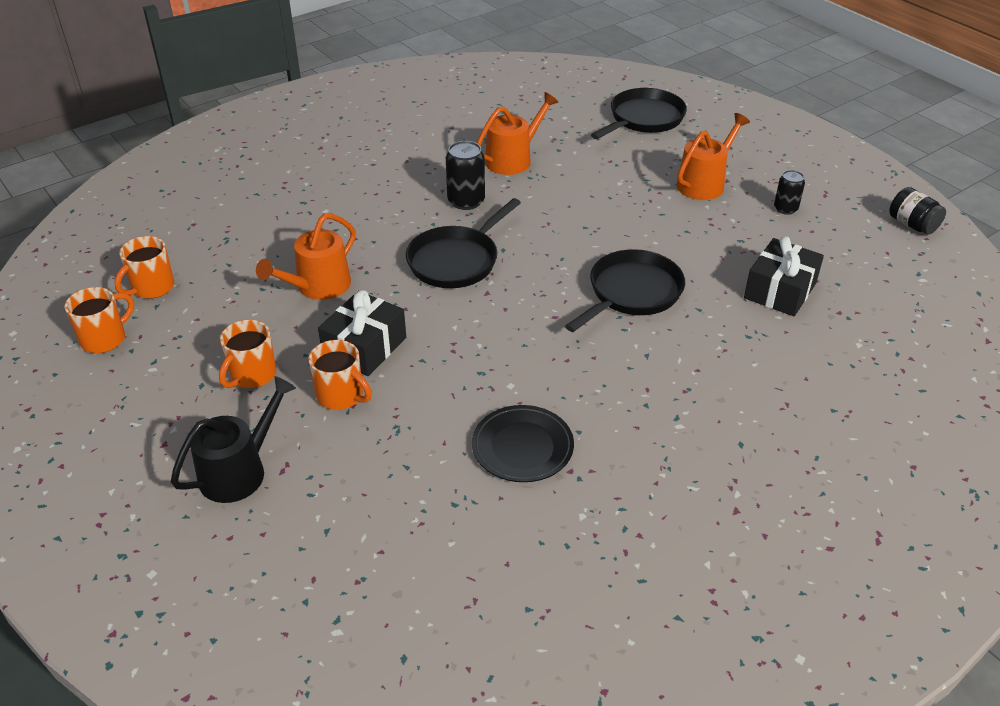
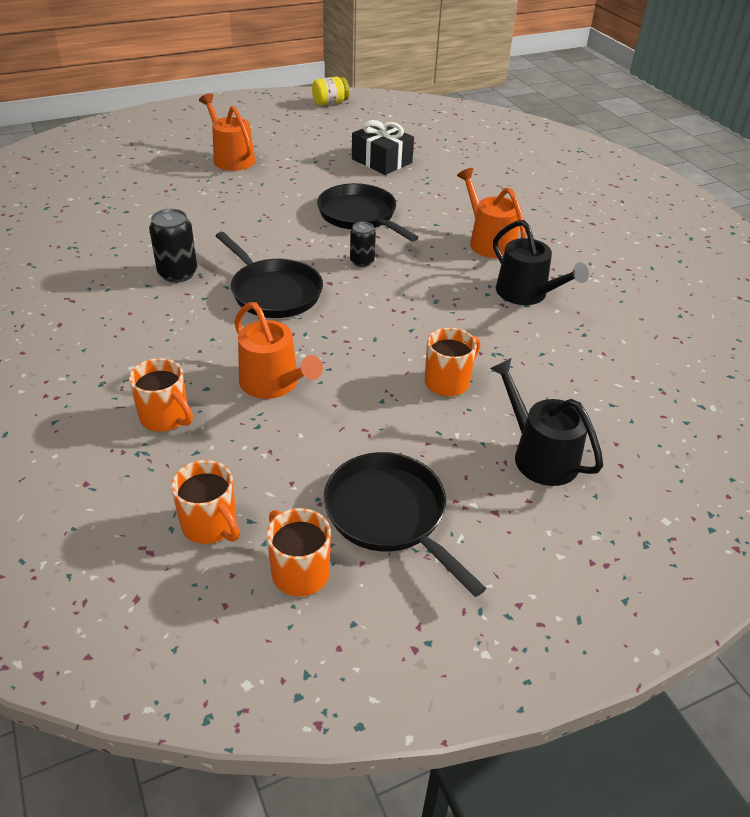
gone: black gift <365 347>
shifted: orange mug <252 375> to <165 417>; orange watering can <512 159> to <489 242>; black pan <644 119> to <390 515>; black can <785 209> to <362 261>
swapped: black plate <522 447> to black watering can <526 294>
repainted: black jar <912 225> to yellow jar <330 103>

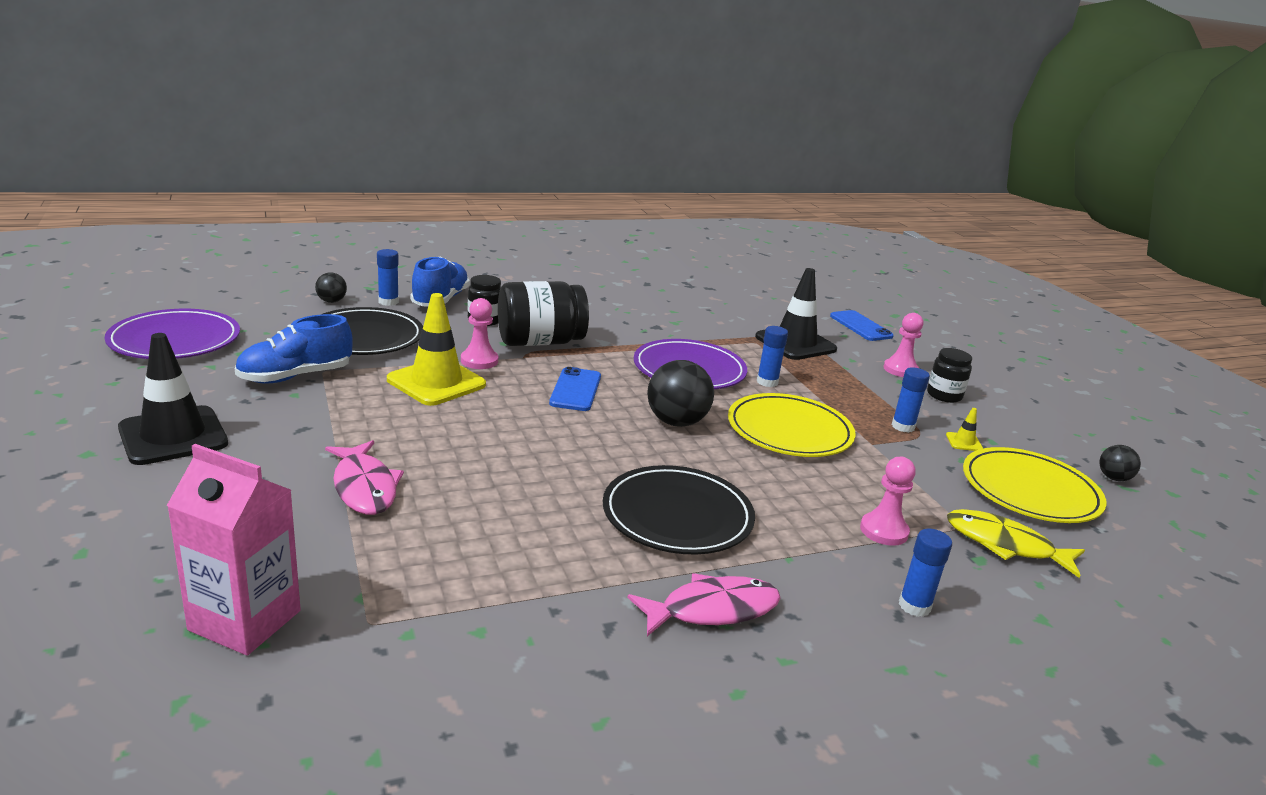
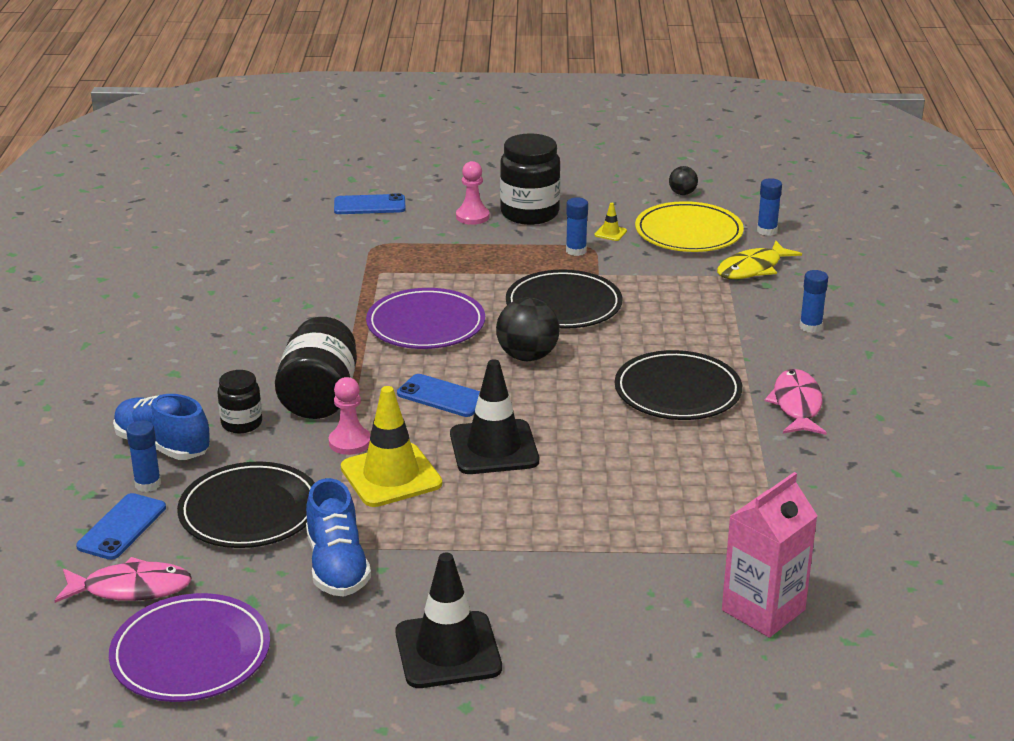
gone: pink pawn <884 531>
shifted: pink fish <364 487> to <131 588>; black traffic cone <795 343> to <494 448>; blue glue stick <767 382> to <767 231>
swapped: black ball <331 301> to blue phone <122 527>
repainted: yellow plate <789 431> to black plate <563 305>
scaled: black jar <944 395> = <529 213> x1.78

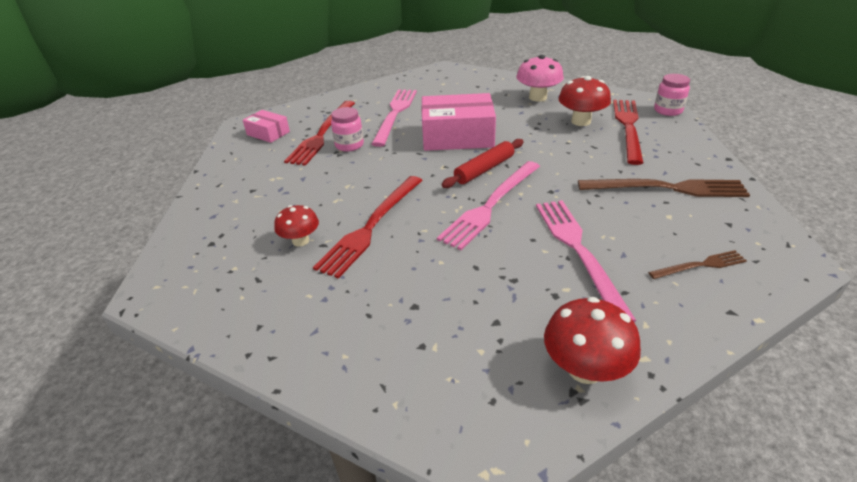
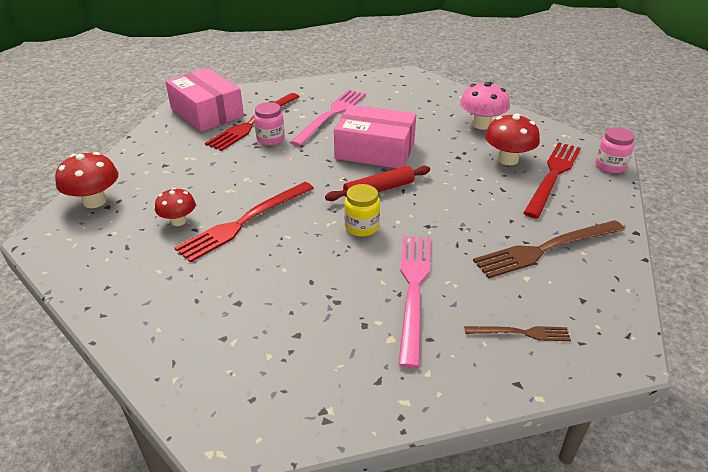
shifted: red mushroom <585 369> to <95 201>
swapped: pink fork <491 205> to yellow jar <362 227>
rotated: brown fork <667 188> = <546 249> 135 degrees clockwise
scaled: pink box <268 133> = <207 112> x1.90

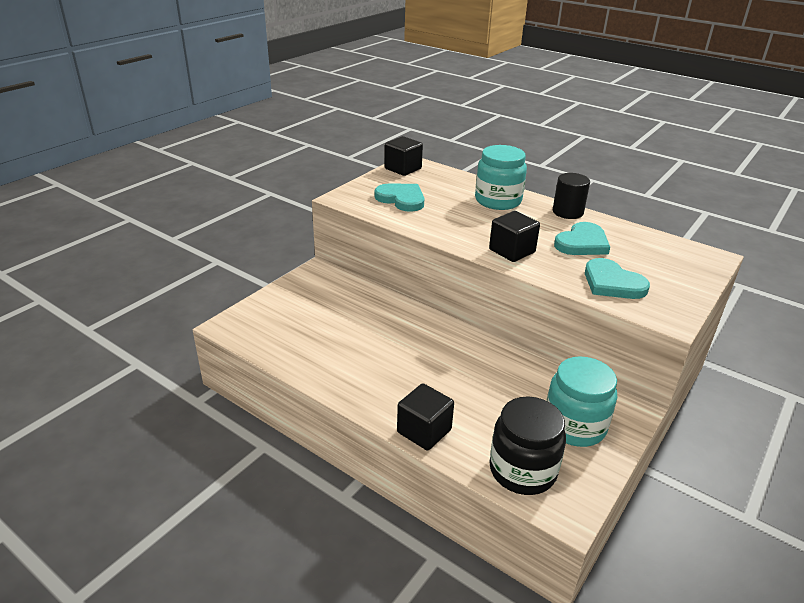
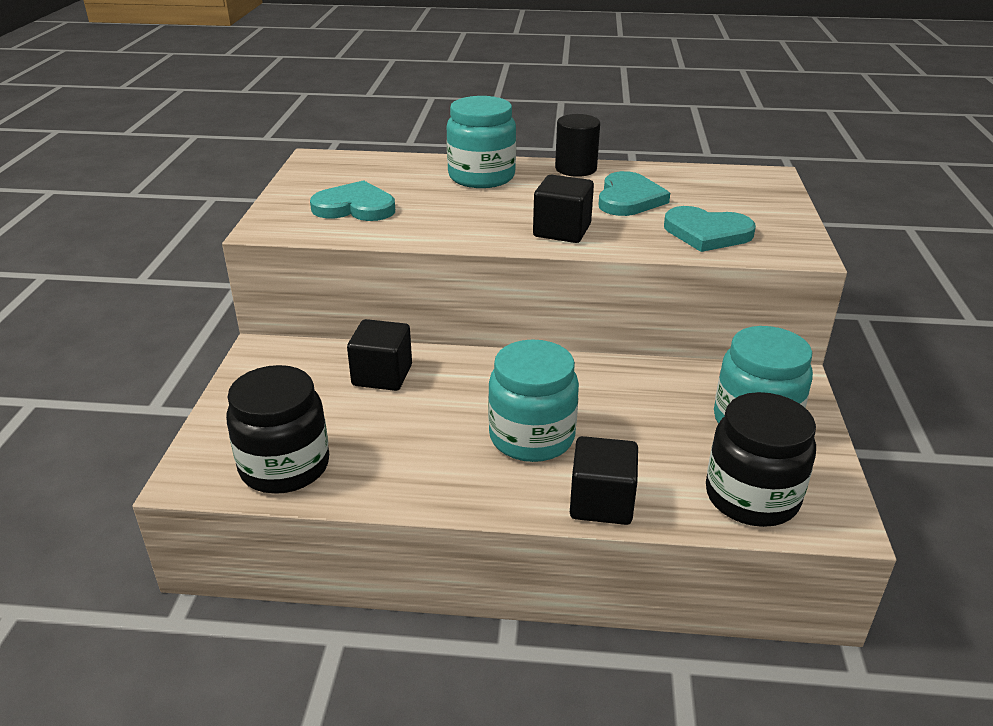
new: black jar <284 466>; turquoise jar <531 437>
shifted: black cube <403 169> to <382 375>

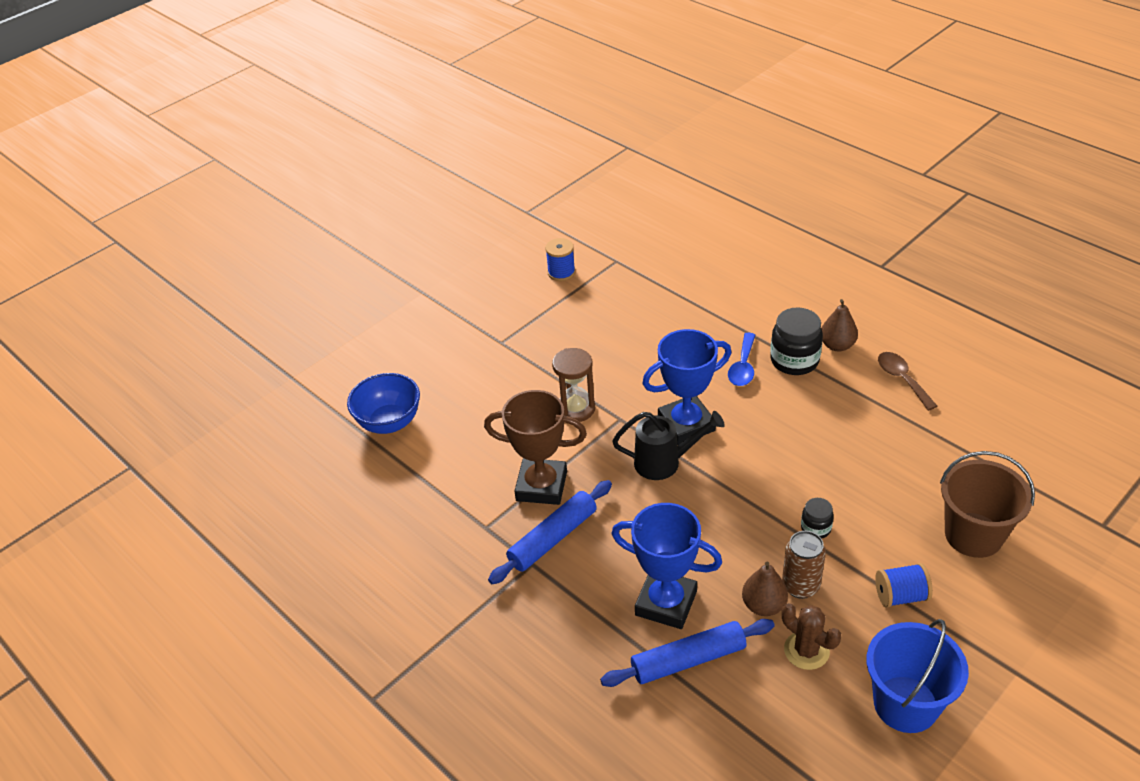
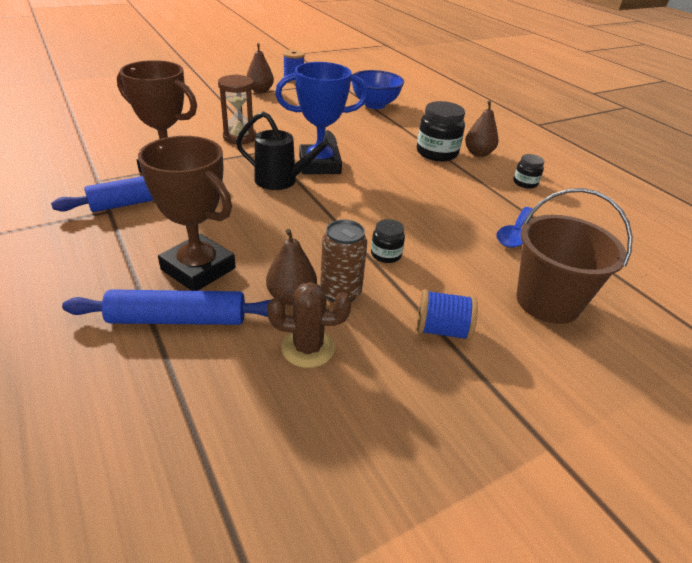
gone: blue bucket <905 704>
new: brown pear <260 90>
shifted: blue bowl <389 422> to <375 105>; blue spoon <743 367> to <515 233>
swapped: brown spoon <902 379> to black jar <525 183>
repainted: blue trophy <666 603> to brown trophy <198 269>
rotated: brown cactus <806 650> = <308 348> 60 degrees counterclockwise

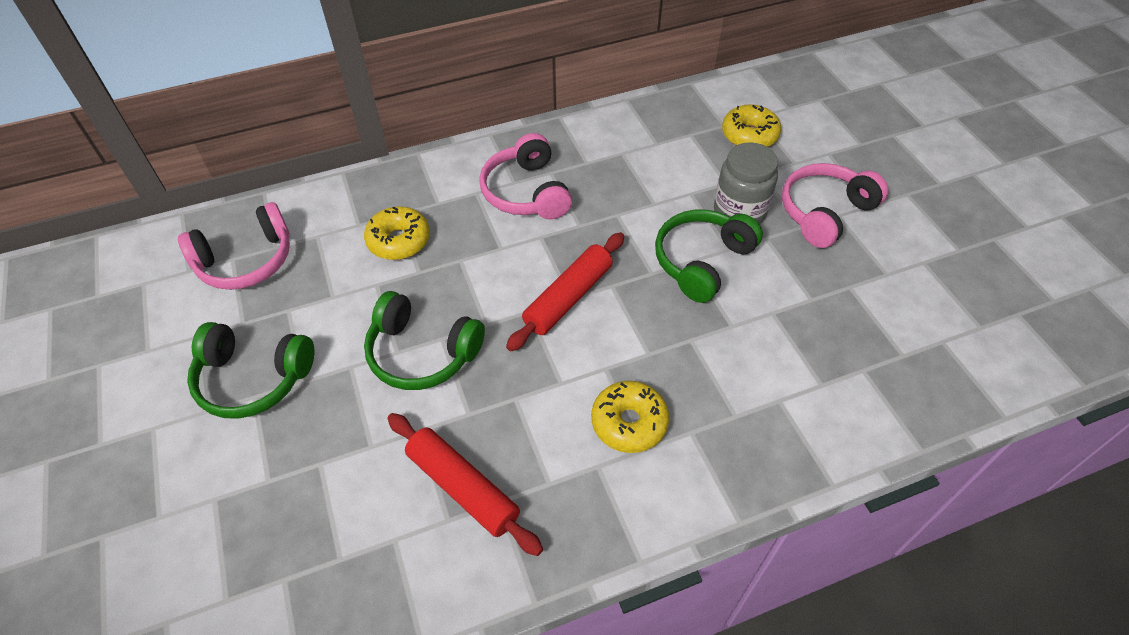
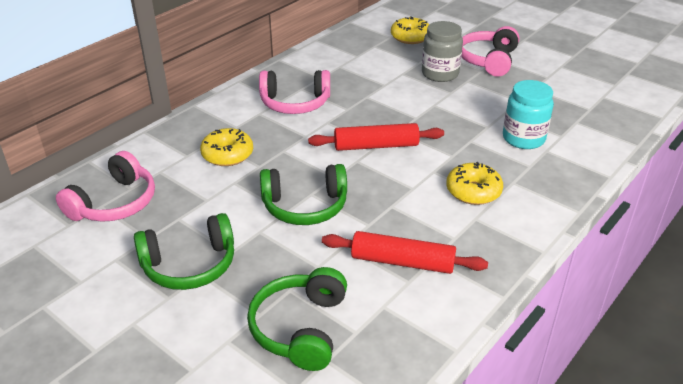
new: turquoise jar <523 138>
shifted: green headphones <702 262> to <301 328>
rotated: pink headphones <527 192> = <295 103> 45 degrees counterclockwise; red rolling pin <568 298> = <376 146> 75 degrees clockwise

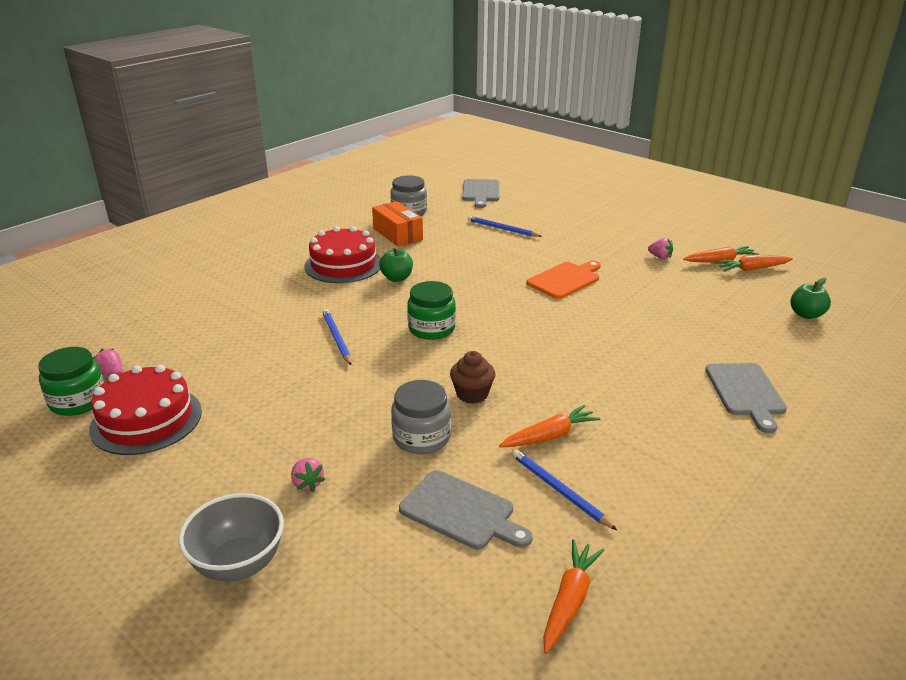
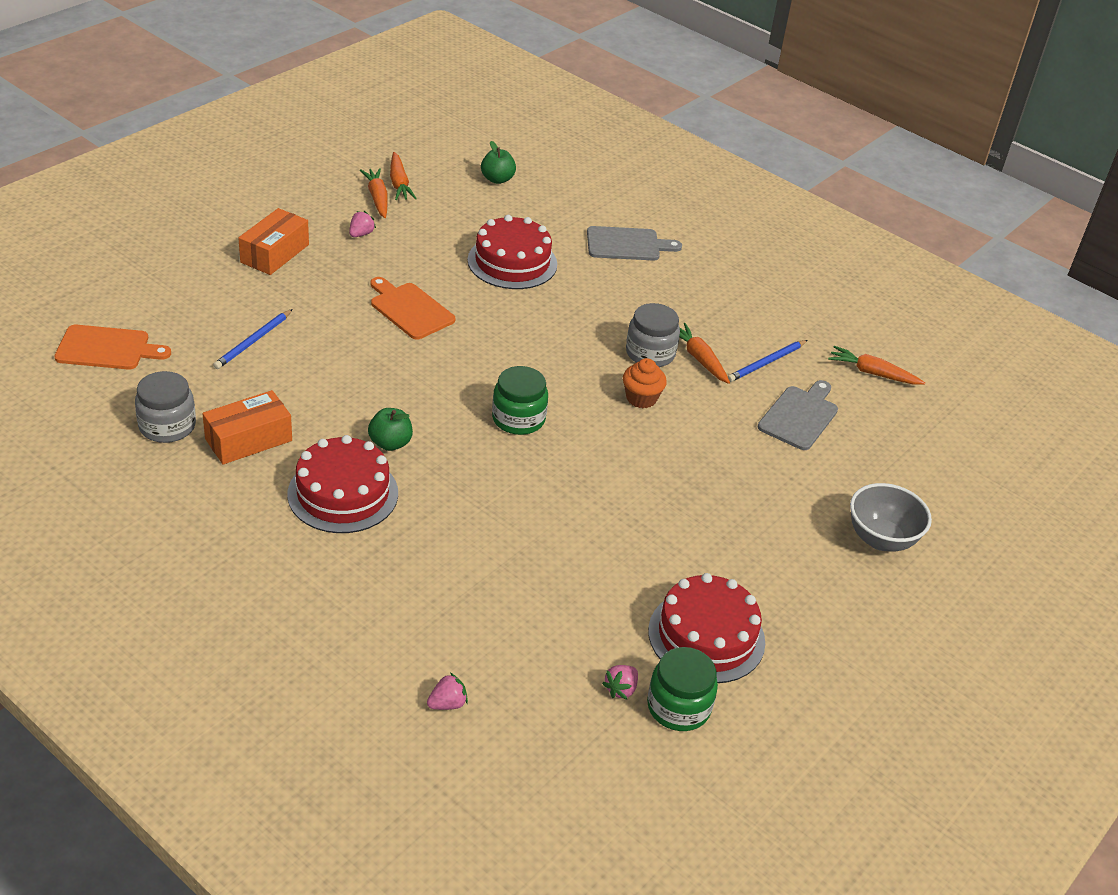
gone: blue pencil <336 338>
new: orange box <274 253>; red cake <512 262>
shifted: pink strawberry <307 483> to <447 704>; grey jar <421 437> to <650 353>
repainted: brown cupcake <472 394> to orange cupcake <641 398>; grey cutting board <481 192> to orange cutting board <107 348>

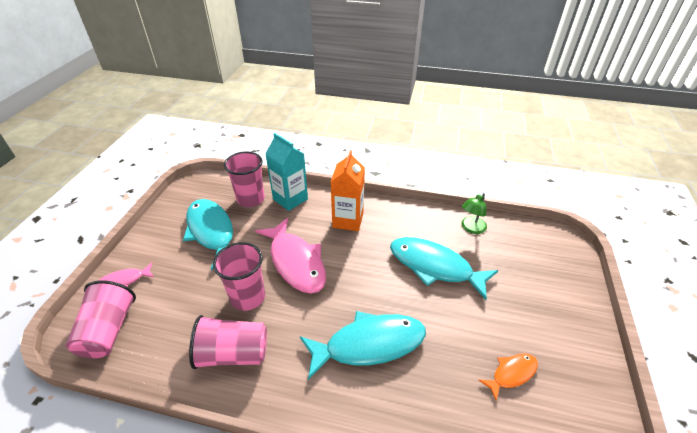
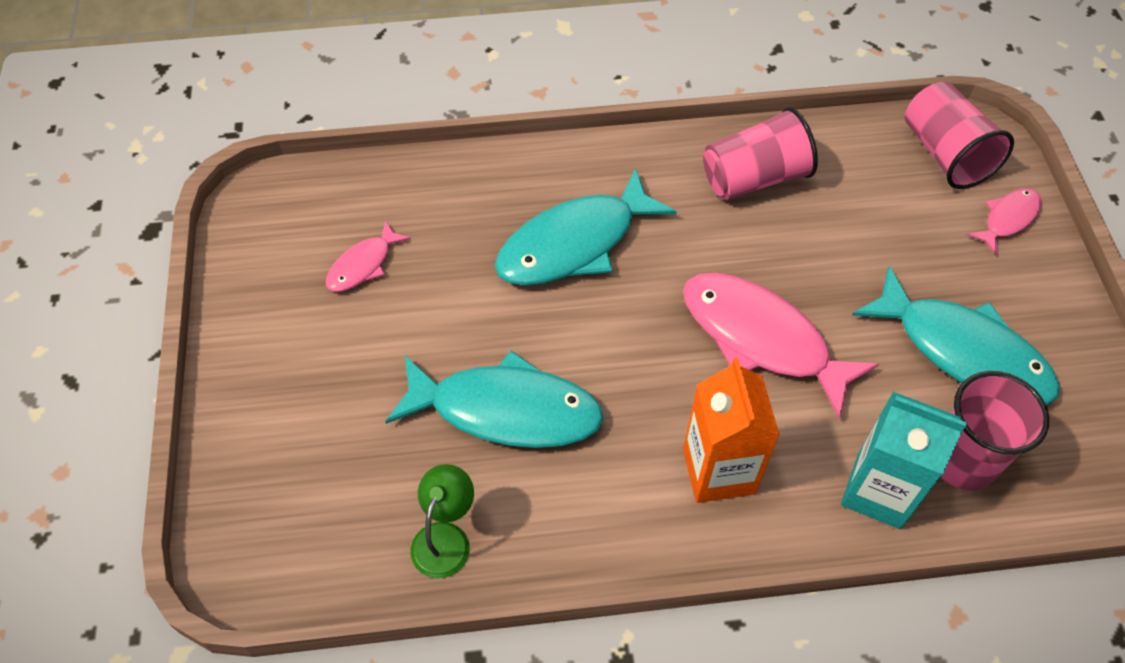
gone: pink cup <248 297>
repainted: orange fish <511 374> to pink fish <363 265>

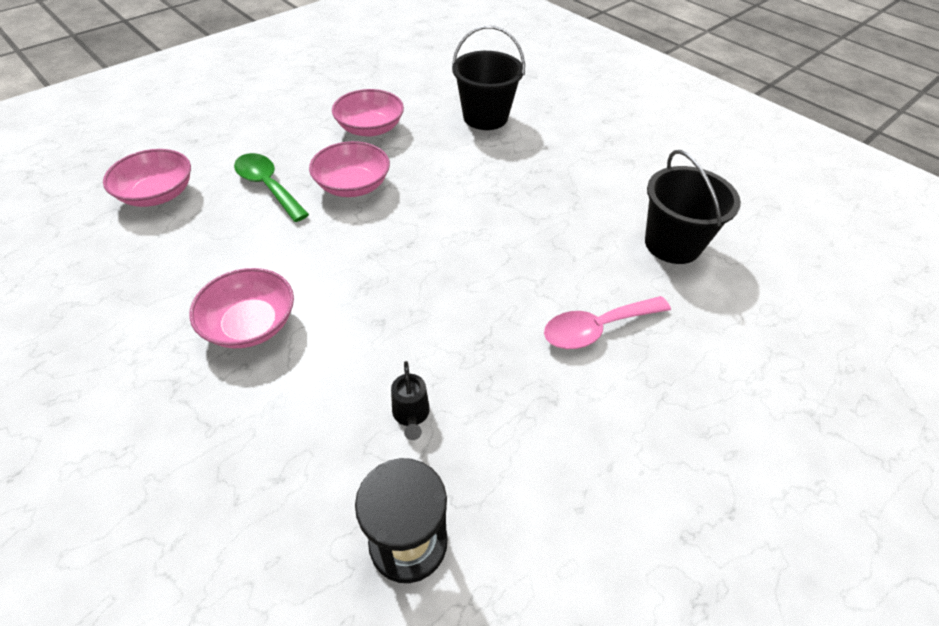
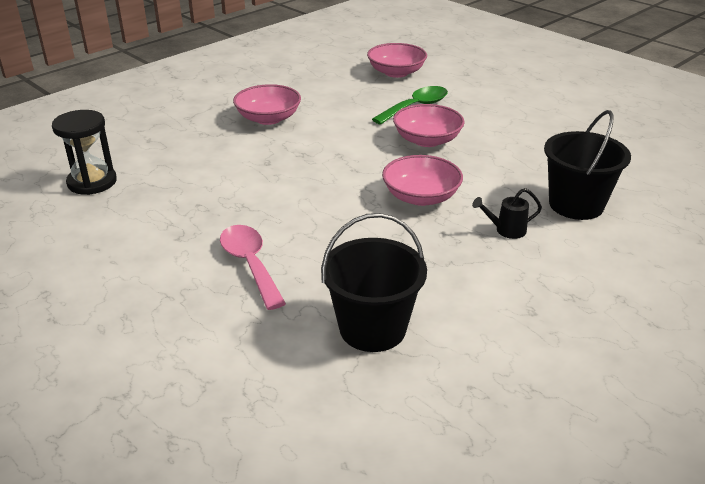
shifted: pink bowl <370 128> to <421 197>; black watering can <411 415> to <506 230>

